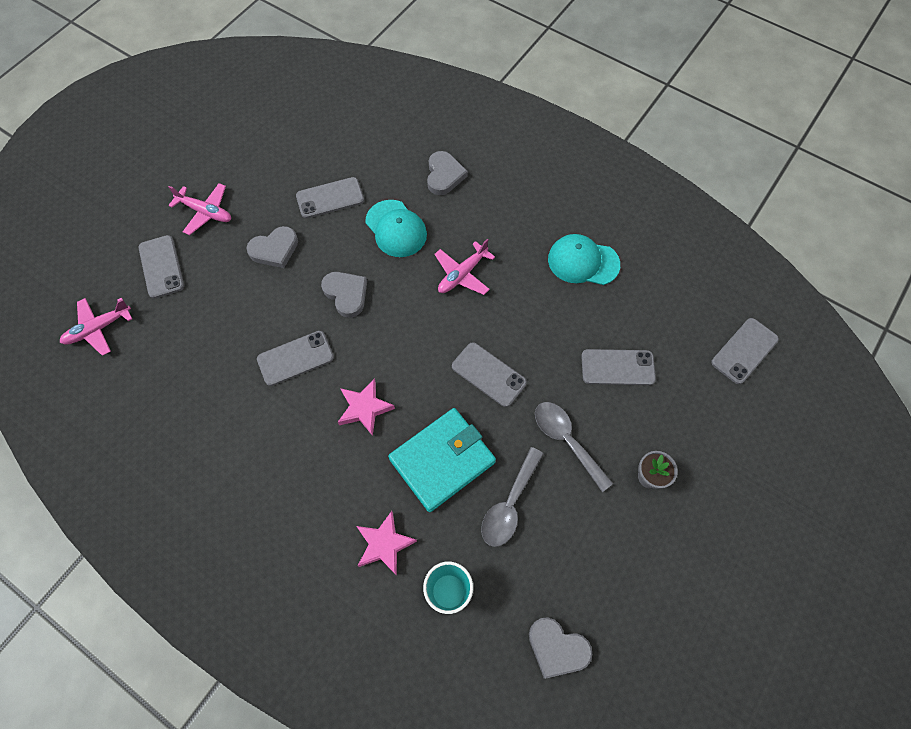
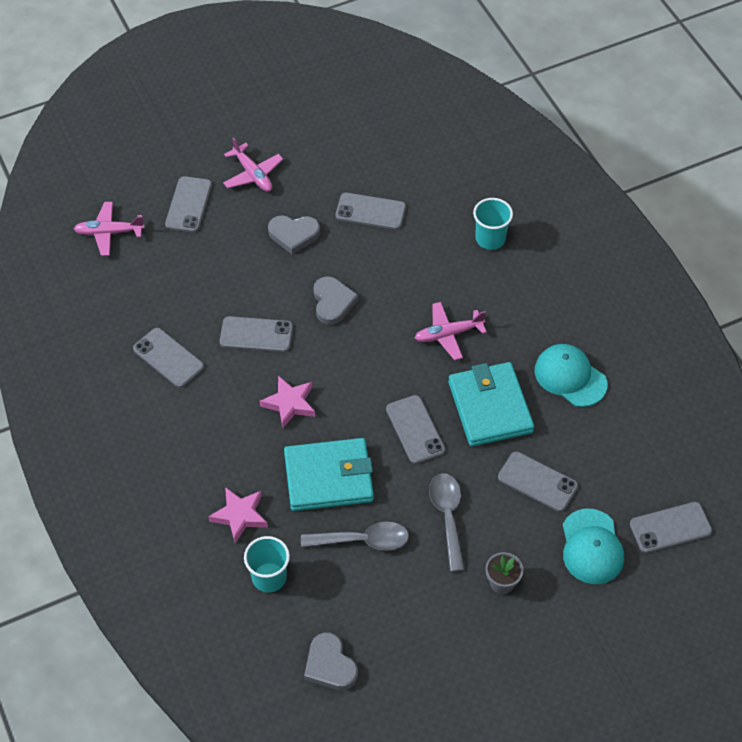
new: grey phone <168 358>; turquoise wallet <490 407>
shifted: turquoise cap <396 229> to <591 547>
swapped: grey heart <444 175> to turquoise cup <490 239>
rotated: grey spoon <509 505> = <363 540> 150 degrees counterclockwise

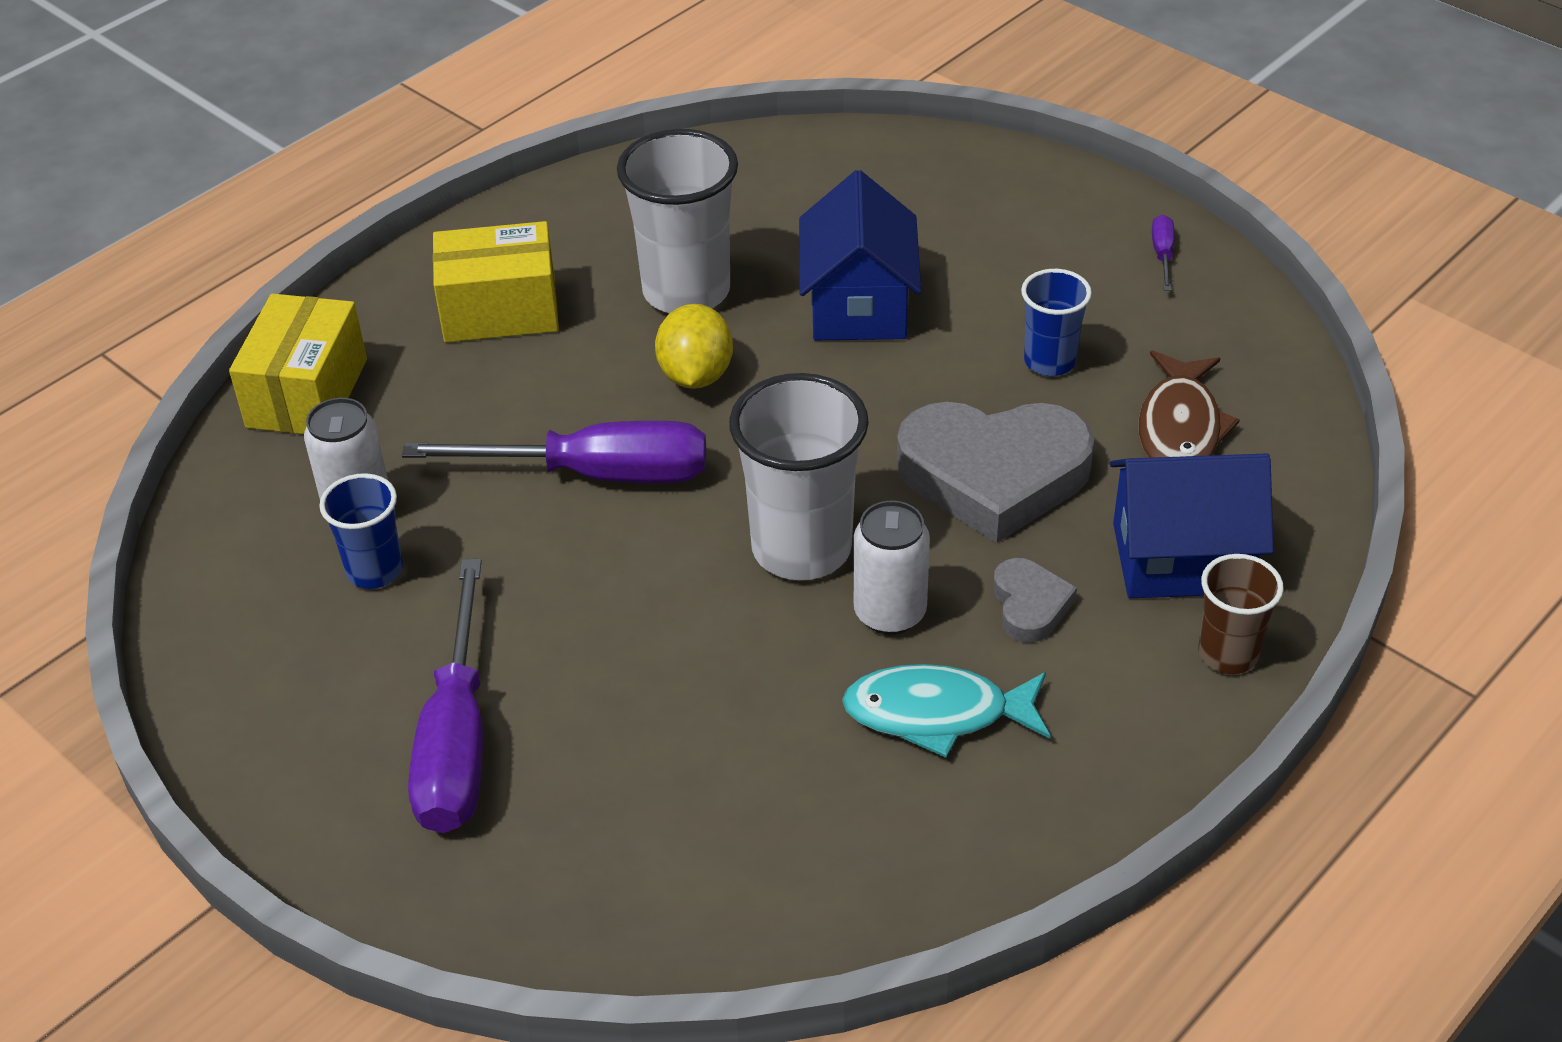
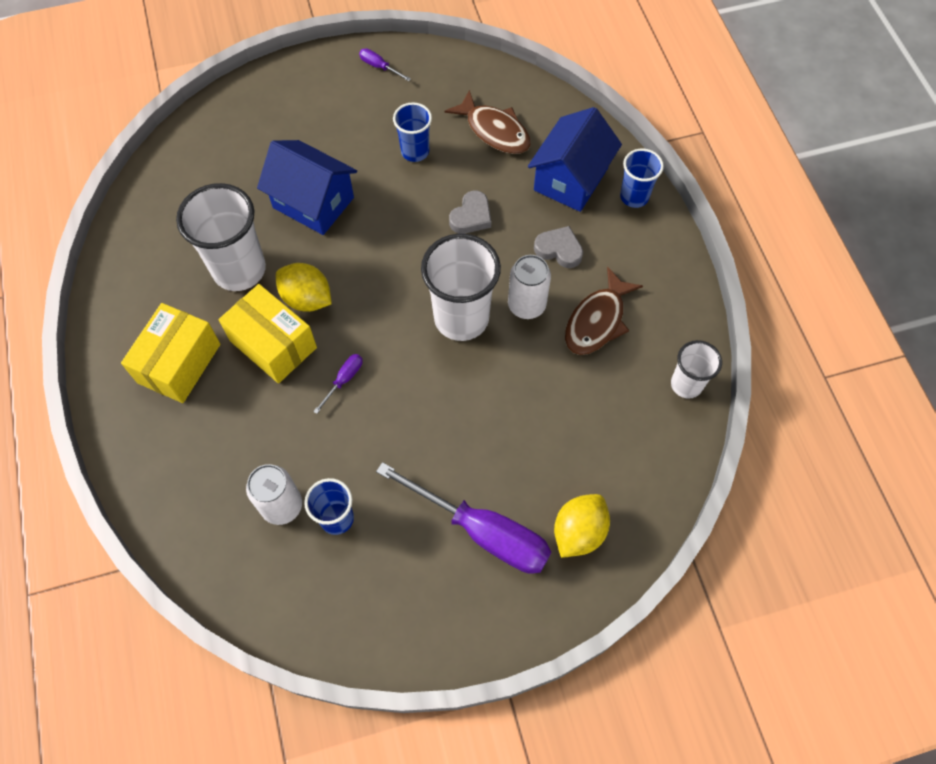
new: yellow lemon <578 532>; white cup <686 384>
shifted: yellow box <307 393> to <273 344>
repainted: turquoise fish <936 714> to brown fish <597 321>; brown cup <1228 654> to blue cup <634 197>
scaled: purple screwdriver <596 474> = <344 380> x0.41; grey heart <993 475> = <471 216> x0.47

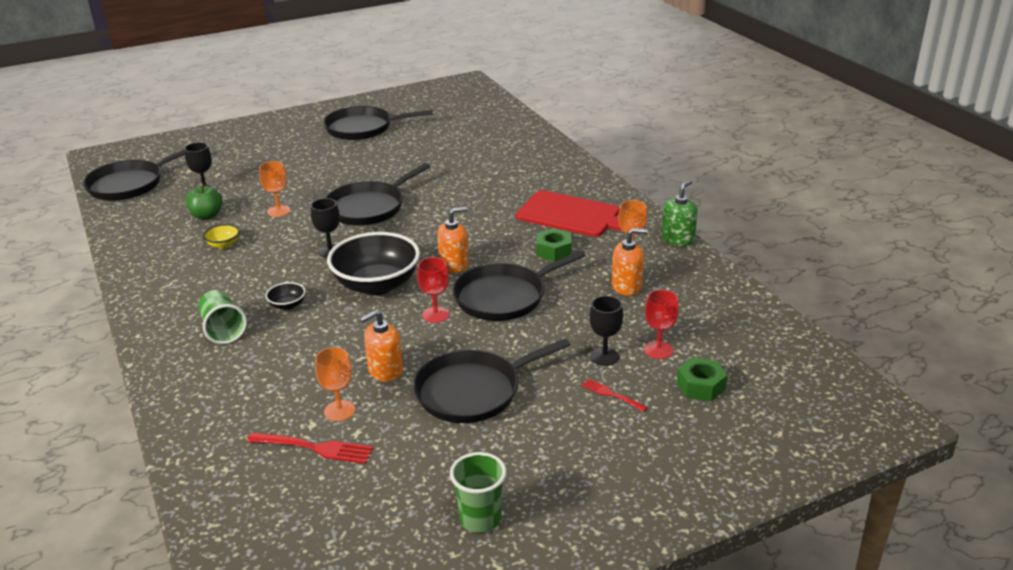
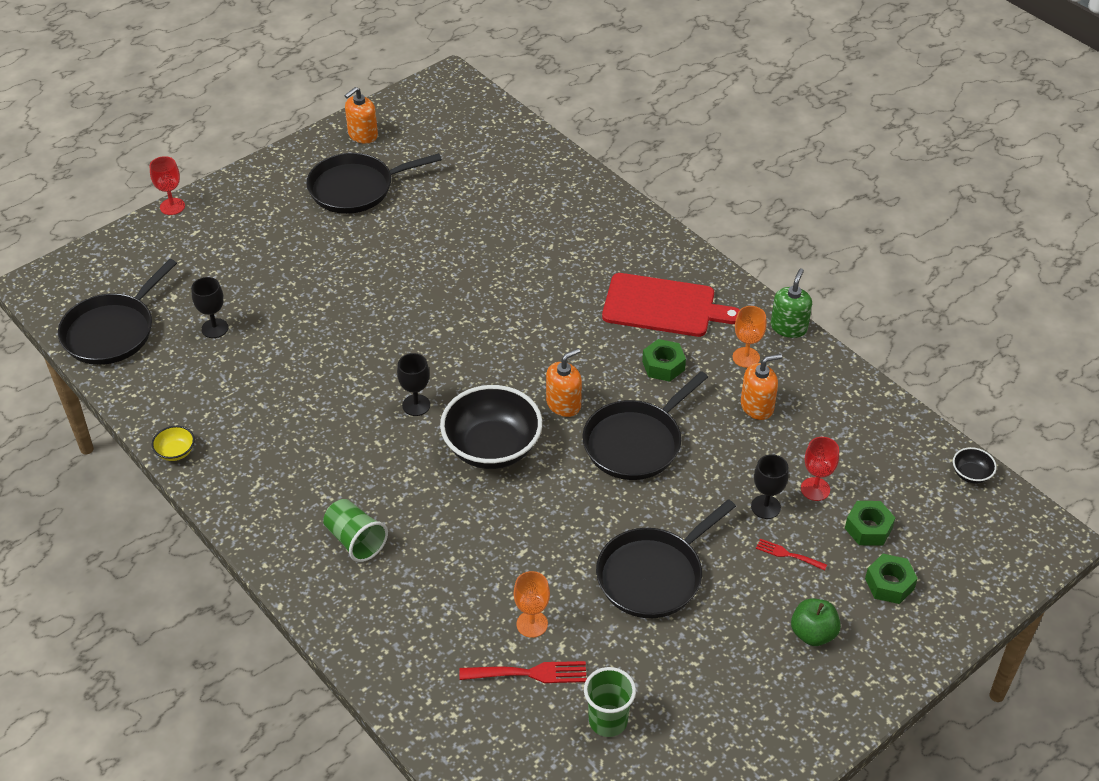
gone: orange goblet <278 211>; black pan <369 207>
new: green nut <889 584>
shifted: green apple <207 216> to <813 633>; yellow bowl <223 245> to <175 452>; black bowl <287 305> to <971 474>; orange soap dispenser <385 371> to <363 135>; red goblet <435 315> to <172 206>; green cup <480 519> to <608 721>

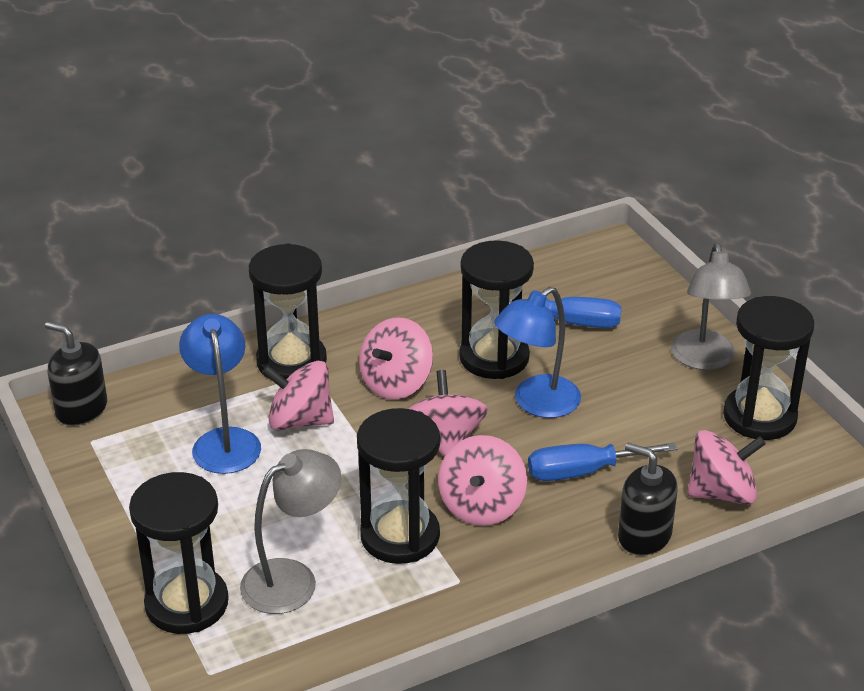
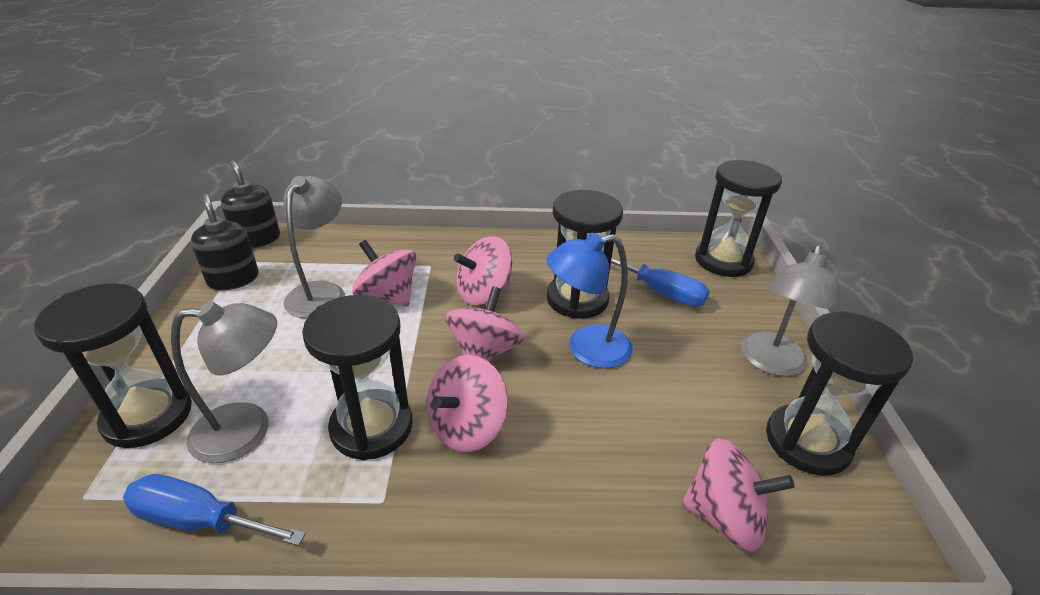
shifted: black hourglass <291 361> to <723 261>; blue screwdriver <582 472> to <200 520>; black soap dispenser <644 536> to <233 279>
repainted: blue lamp <224 441> to grey lamp <321 292>

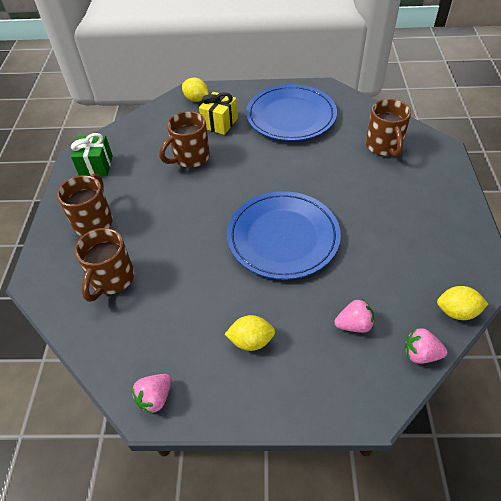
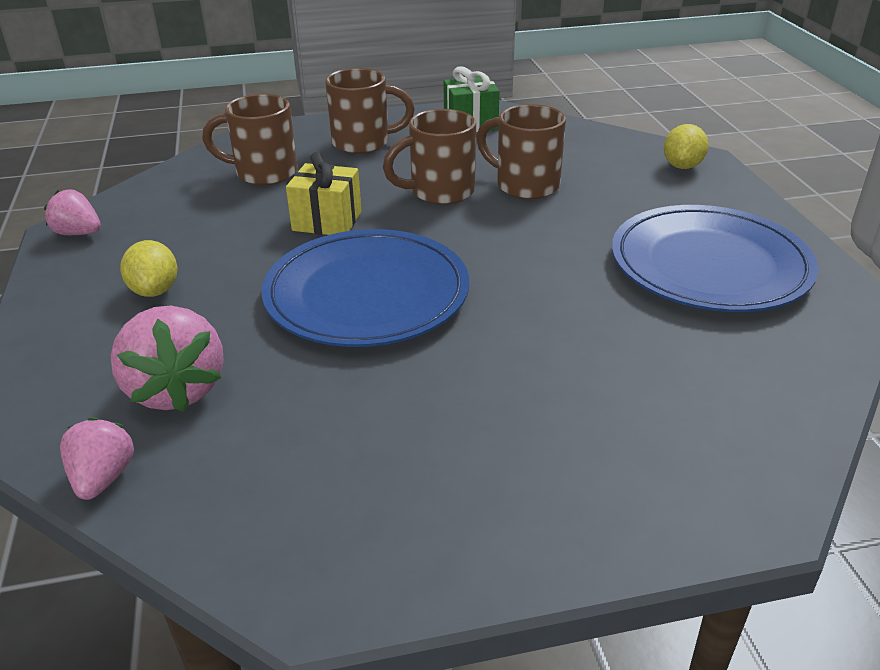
gone: yellow lemon <456 311>
shifted: yellow gift <219 123> to <327 221>; brown mug <384 146> to <440 192>
scaled: pink strawberry <354 325> = <176 389> x1.70

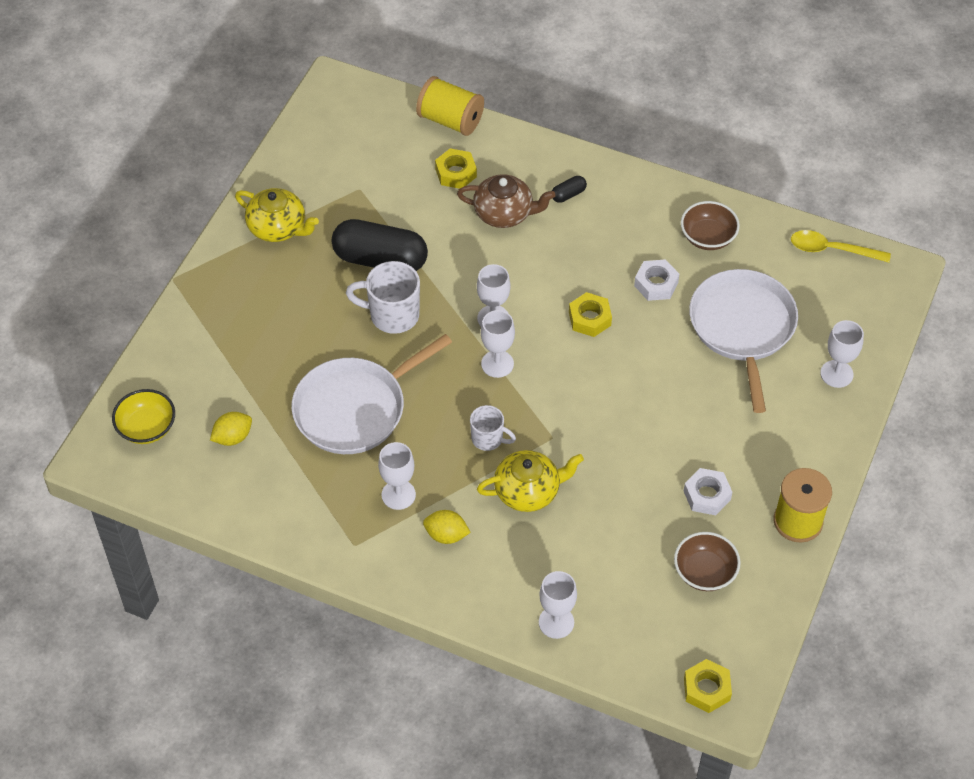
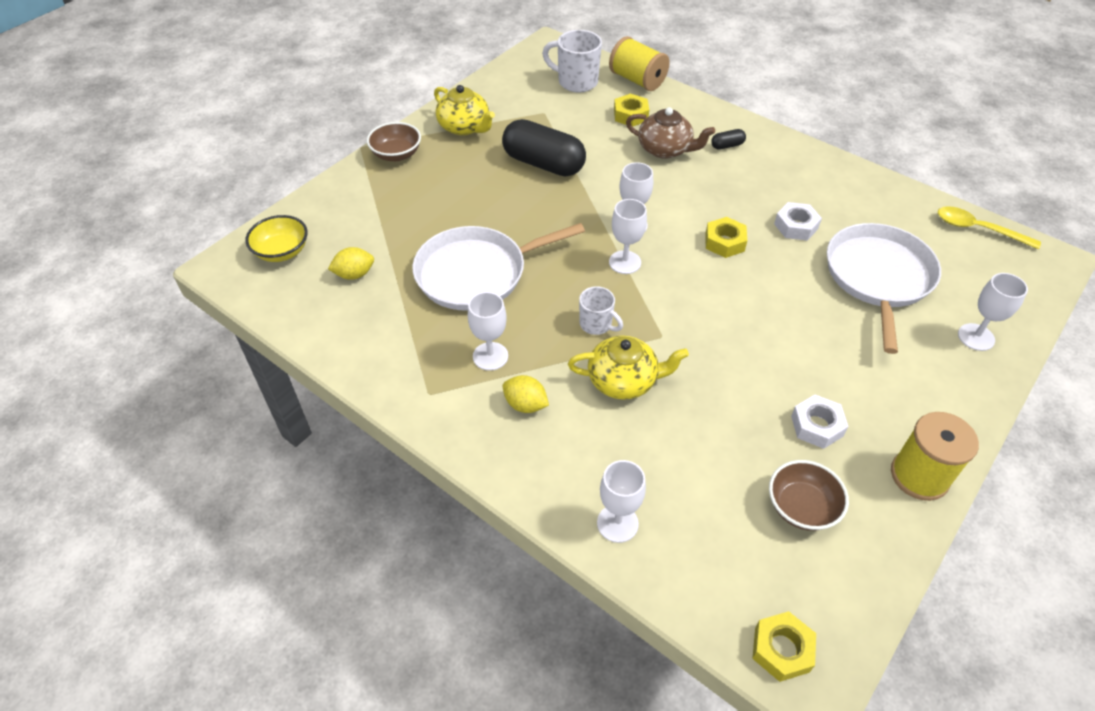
shifted: white mug <392 315> to <576 82>; brown bowl <708 237> to <396 154>

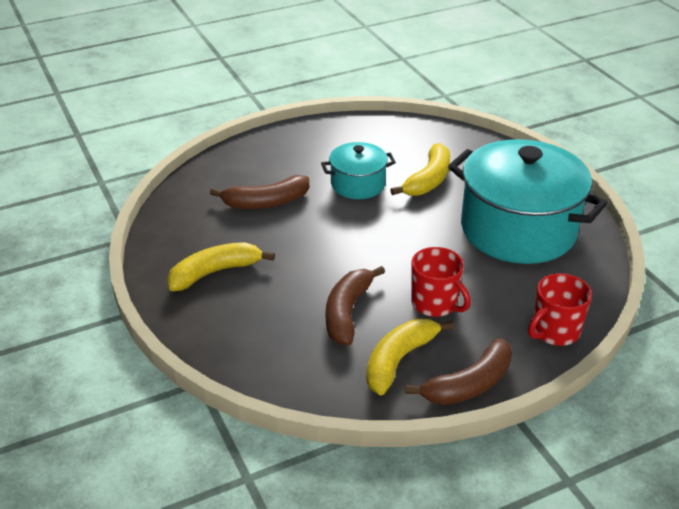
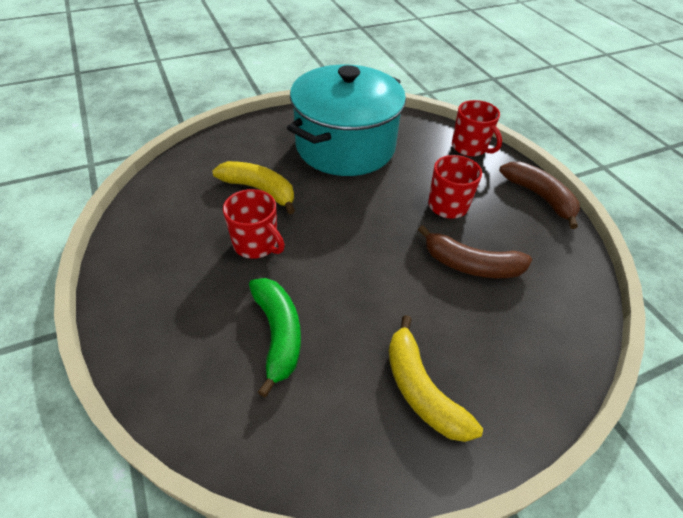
gone: yellow banana <399 360>
swapped: turquoise pot <358 184> to red mug <256 244>
repainted: brown banana <266 202> to green banana <278 334>

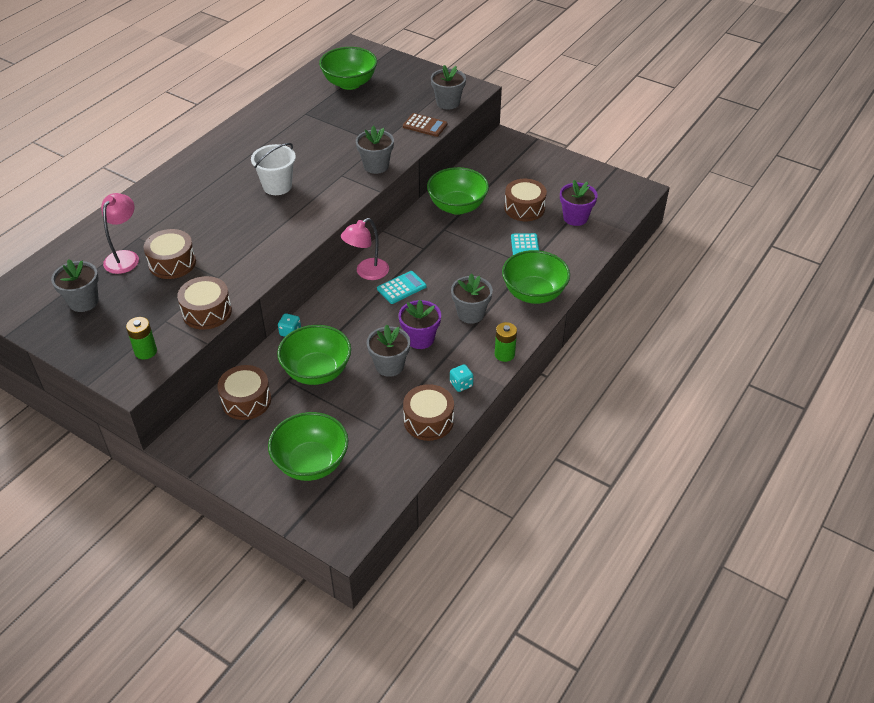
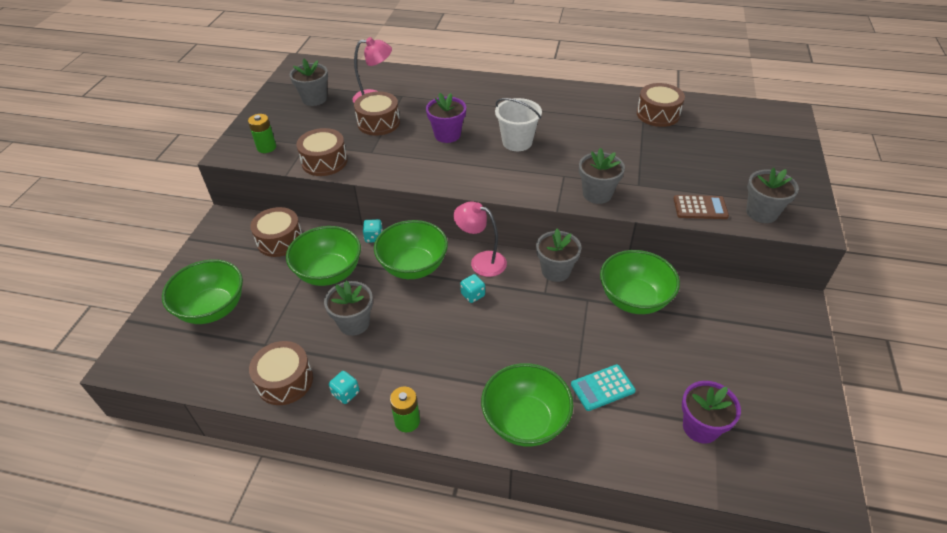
shifted: green bowl <349 83> to <413 266>; purple flower pot <420 339> to <447 135>; grey flower pot <471 314> to <556 271>; brown drum <524 208> to <658 114>
swapped: turquoise calculator <401 288> to turquoise dice <473 295>
rotated: brown calculator <425 125> = <700 208> 90 degrees counterclockwise

